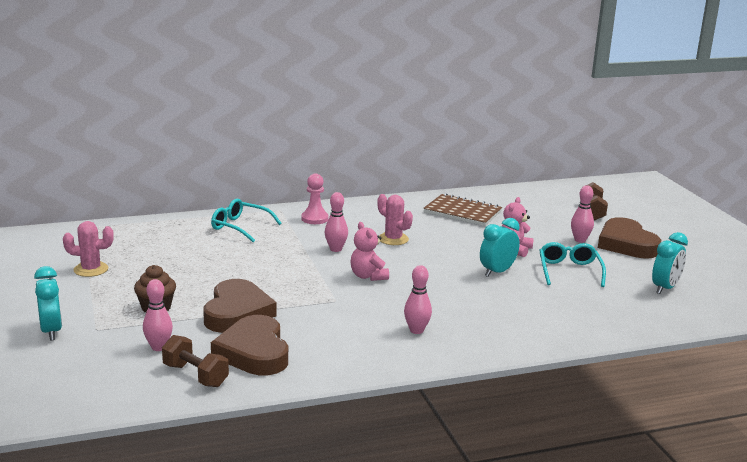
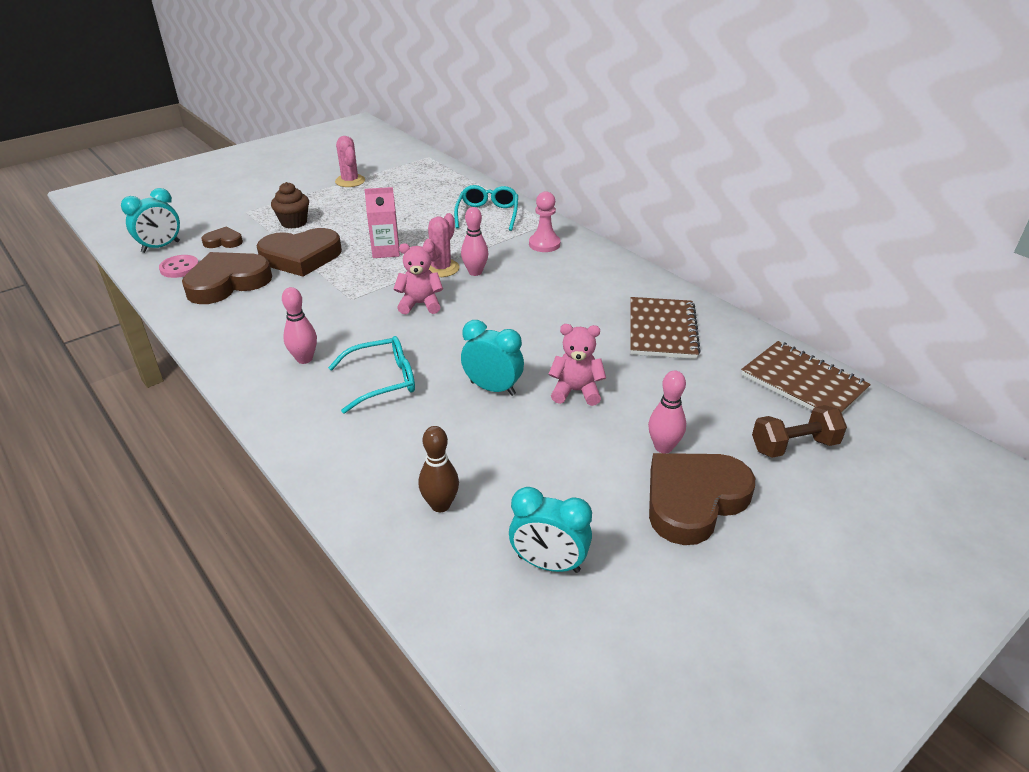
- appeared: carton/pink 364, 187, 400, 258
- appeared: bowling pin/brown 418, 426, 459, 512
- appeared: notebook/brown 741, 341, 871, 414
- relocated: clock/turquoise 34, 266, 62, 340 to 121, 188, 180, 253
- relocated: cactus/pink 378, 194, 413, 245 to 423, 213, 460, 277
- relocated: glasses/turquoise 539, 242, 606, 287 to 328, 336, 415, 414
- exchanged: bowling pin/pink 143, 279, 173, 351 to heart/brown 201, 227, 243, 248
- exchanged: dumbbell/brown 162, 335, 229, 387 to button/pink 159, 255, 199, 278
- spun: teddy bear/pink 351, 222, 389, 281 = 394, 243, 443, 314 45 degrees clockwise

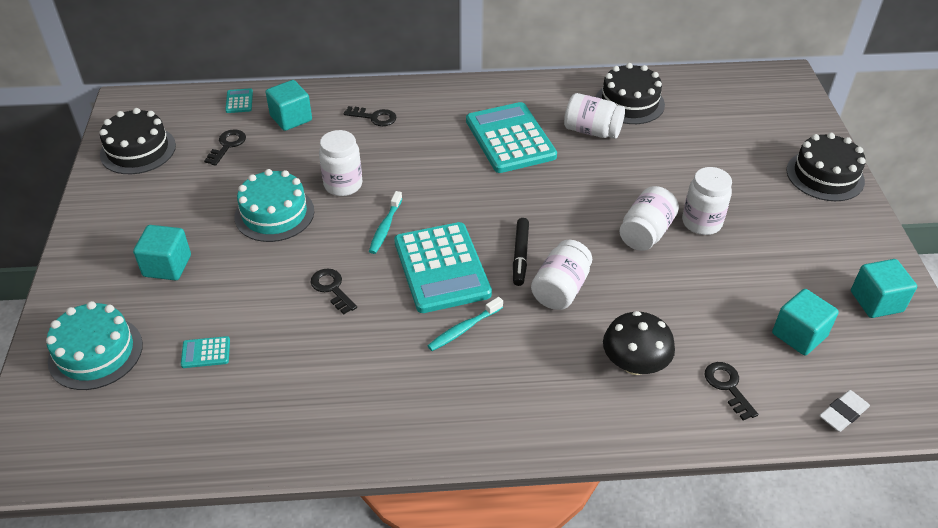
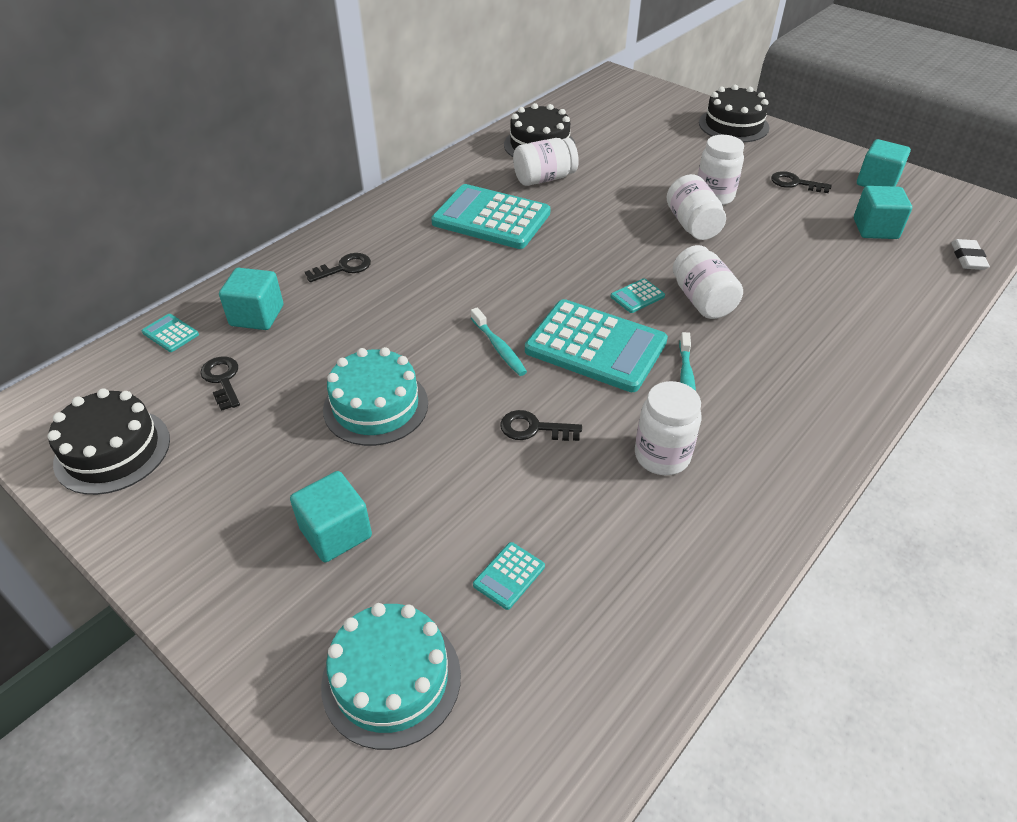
- missing: mushroom/black 603, 311, 675, 375
- relocated: jar/white 319, 130, 363, 196 to 635, 381, 701, 475
- relocated: key/black 705, 362, 758, 420 to 771, 171, 832, 193
- exchanged: marker/black 513, 218, 529, 286 to calculator/turquoise 611, 278, 665, 313

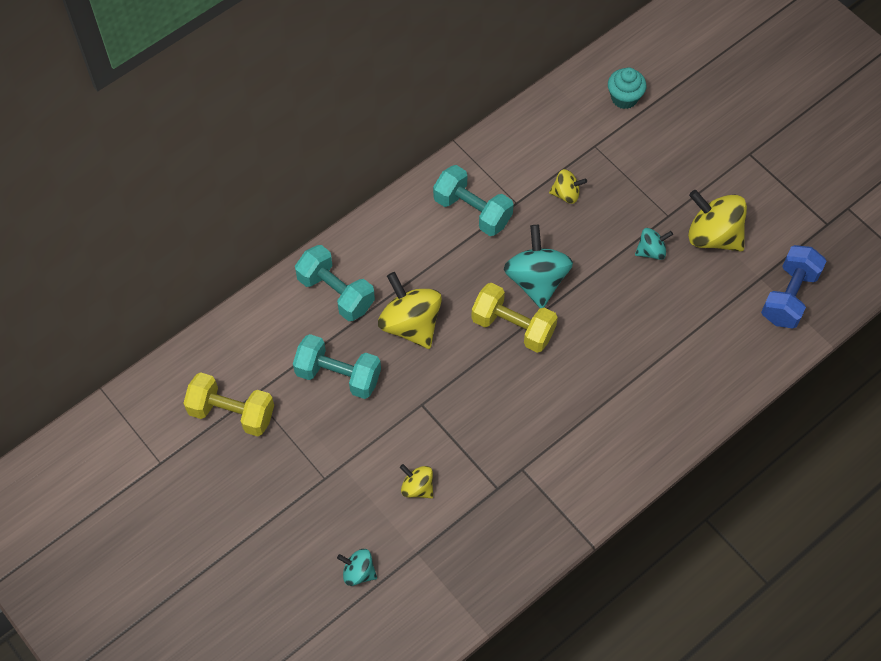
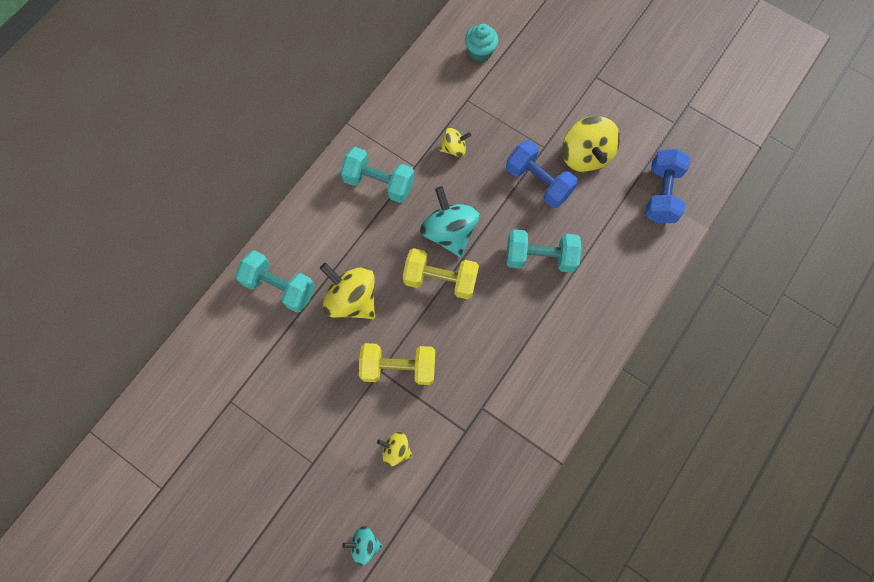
- relocated: dumbbell/yellow 183, 372, 274, 437 to 359, 343, 435, 385
- relocated: dumbbell/turquoise 293, 334, 381, 399 to 506, 229, 582, 273
- exchanged: spinning top/turquoise 635, 228, 673, 260 to dumbbell/blue 506, 140, 578, 208
- spun: spinning top/yellow 688, 190, 747, 251 = 562, 116, 620, 172 120 degrees counterclockwise

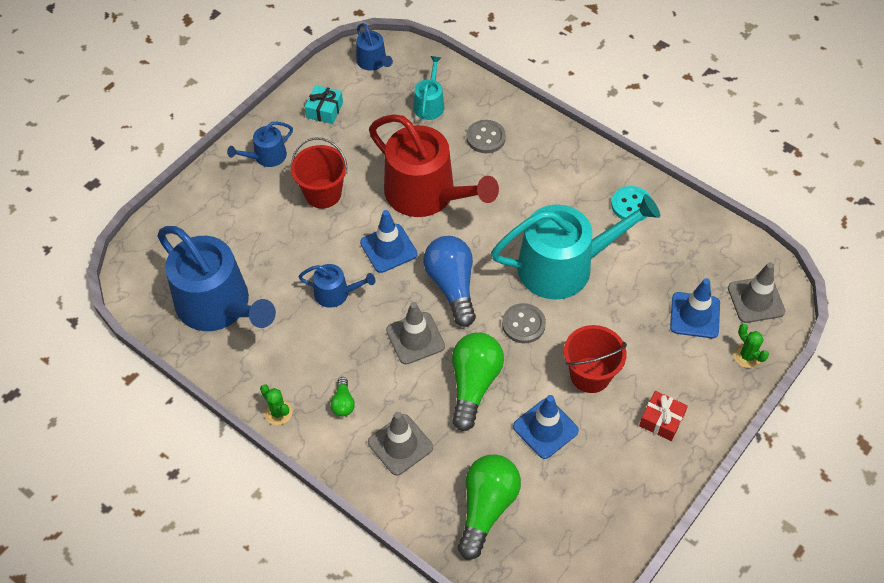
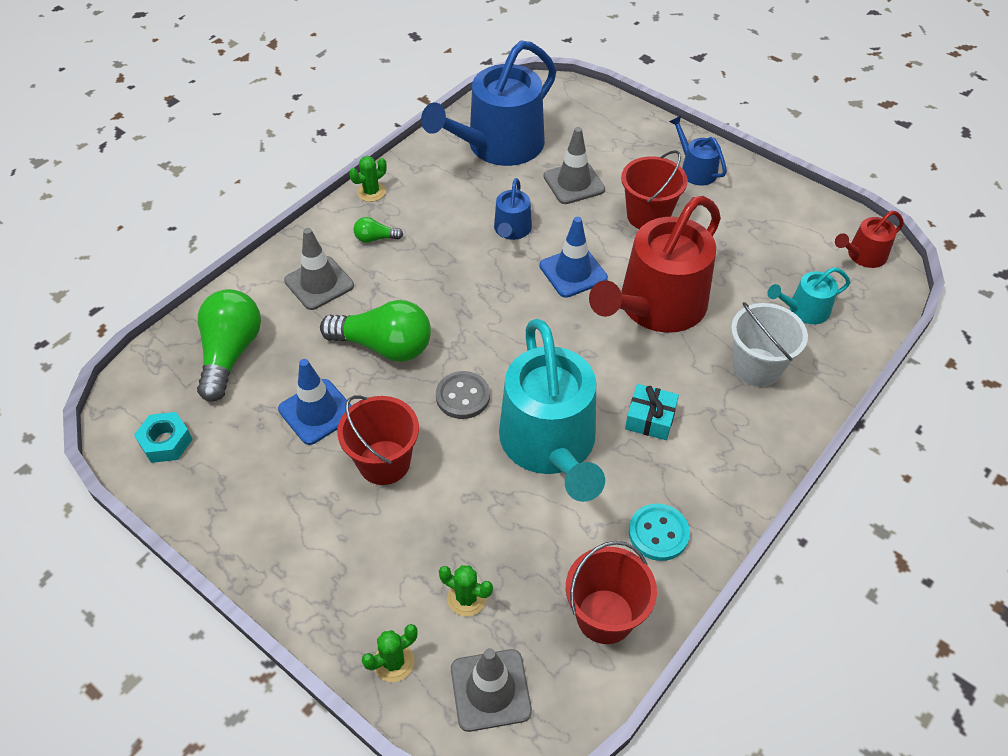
- missing: light bulb/blue 423, 236, 476, 327
- missing: gift/red 639, 391, 688, 441
- appeared: nut/turquoise 134, 412, 193, 463
- appeared: bucket/red 566, 541, 657, 644
- relocated: gift/turquoise 305, 85, 343, 124 to 625, 384, 679, 440
- relocated: traffic cone/grey 386, 302, 445, 364 to 543, 127, 605, 204
- exchanged: button/grey 466, 120, 506, 153 to bucket/white 731, 302, 808, 387
- exchanged: traffic cone/blue 670, 278, 720, 338 to cactus/green 439, 565, 493, 616
- colour: watering can/blue 356, 23, 393, 70 to watering can/red 835, 211, 904, 268
- spun: watering can/turquoise 414, 56, 444, 120 = 767, 267, 851, 324 150 degrees clockwise
- spun: light bulb/green 458, 455, 521, 560 = 197, 289, 261, 402 105 degrees counterclockwise

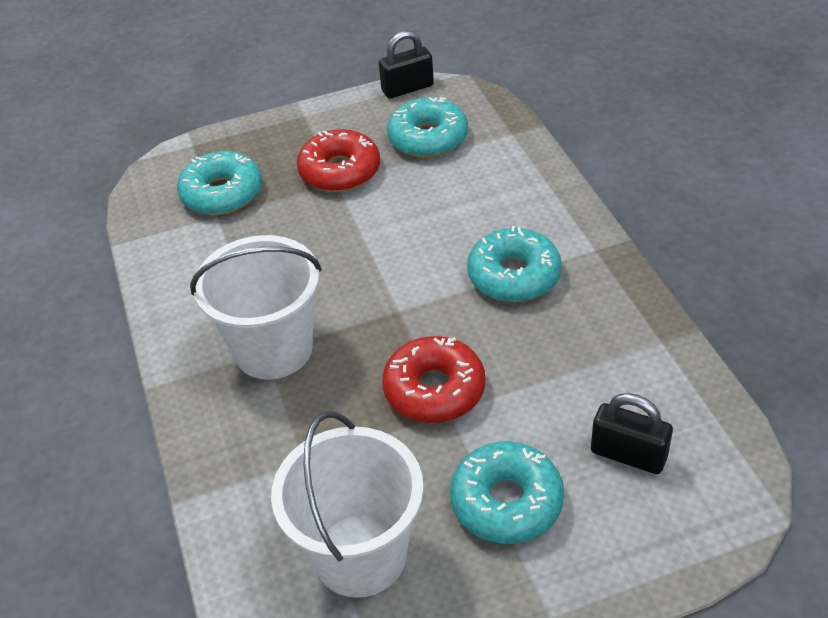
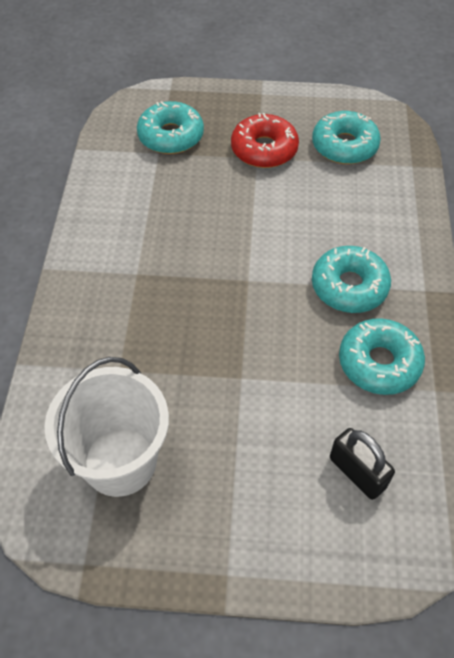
- missing: bucket/white 190, 235, 322, 380
- missing: padlock/black 379, 31, 434, 99
- missing: donut/red 382, 336, 485, 423
- relocated: donut/turquoise 450, 441, 564, 544 to 339, 318, 425, 395

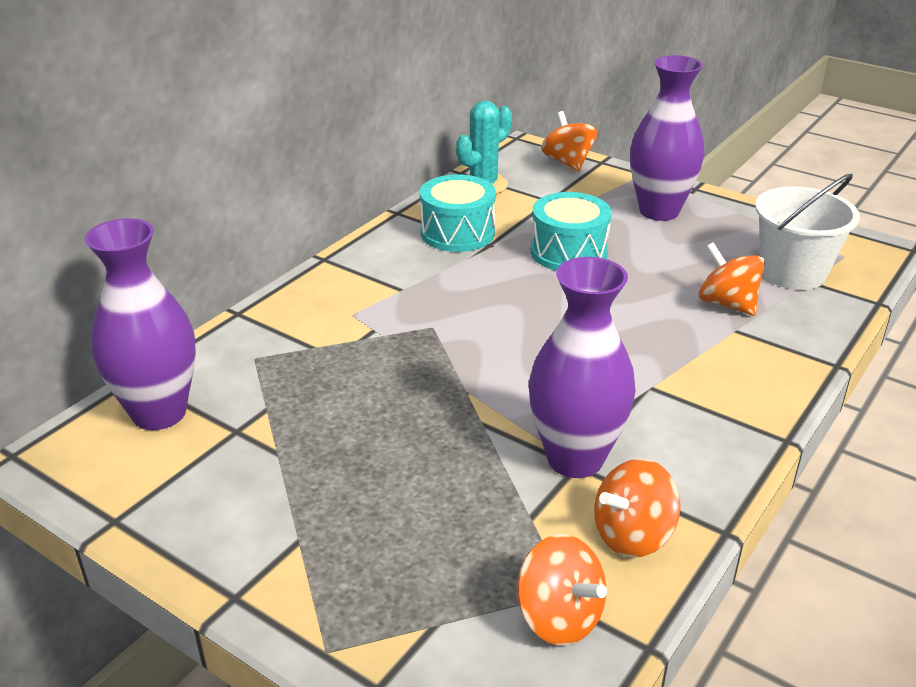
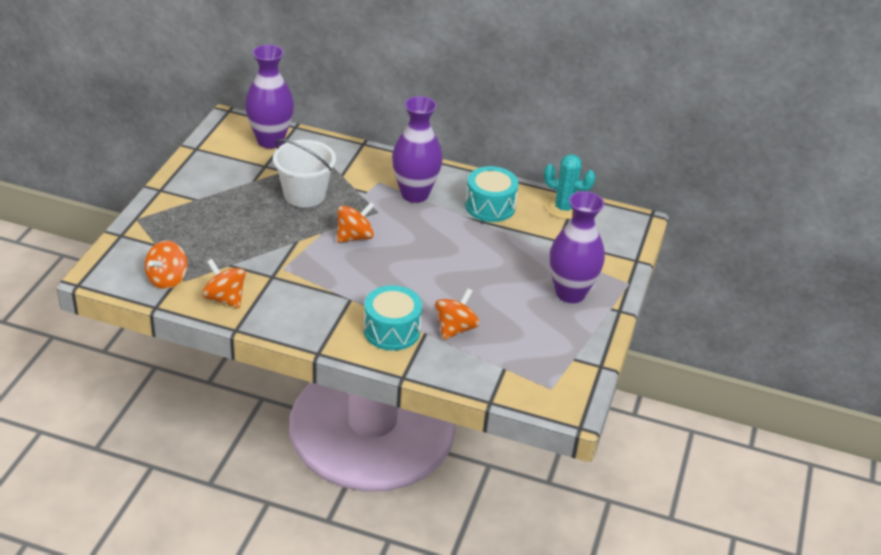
- relocated: vase/purple 529, 257, 636, 478 to 392, 96, 443, 203
- relocated: drum/turquoise 531, 192, 612, 271 to 364, 285, 422, 351
- relocated: spinning top/orange 541, 111, 597, 172 to 337, 202, 375, 243
- relocated: bucket/white 755, 174, 860, 290 to 273, 139, 336, 207

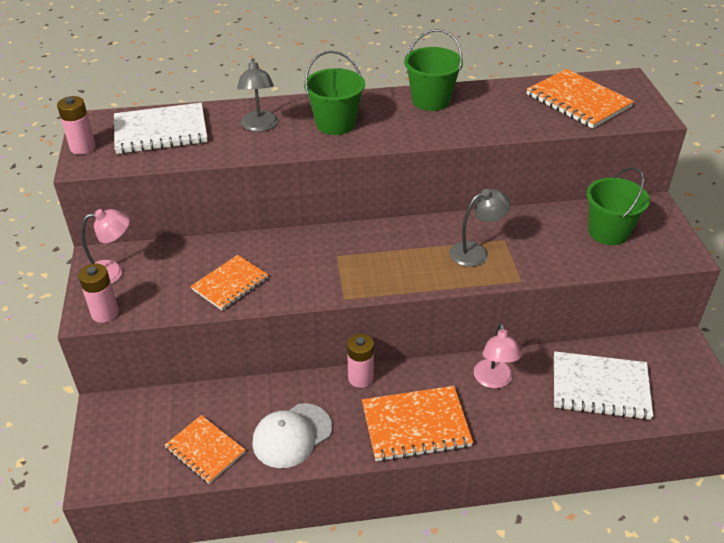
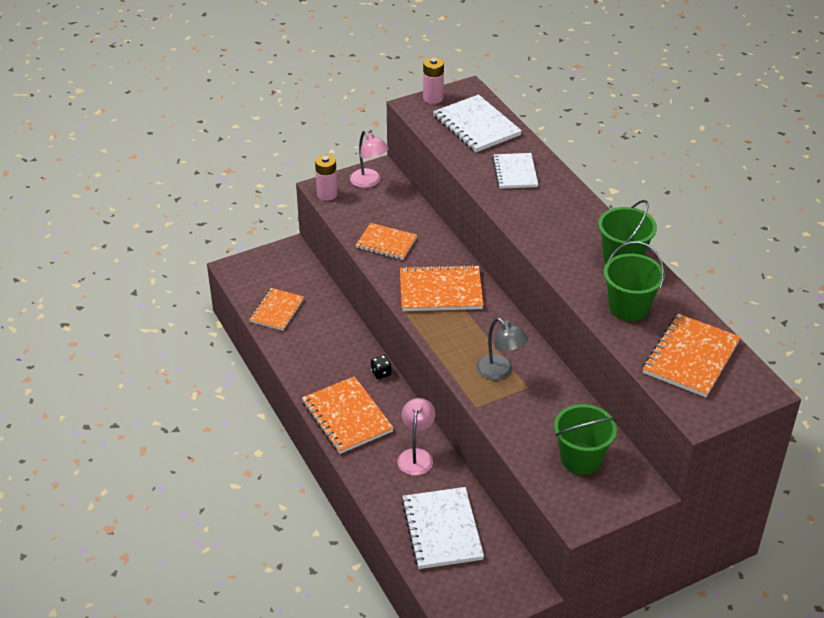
- missing: cap/white 252, 403, 332, 468
- appeared: notebook/orange 400, 265, 484, 311
- relocated: bucket/green 304, 51, 365, 135 to 604, 242, 665, 321
- exchanged: lamp/grey 237, 58, 278, 132 to notebook/white 492, 153, 538, 189
- exchanged: battery/pink 347, 333, 374, 388 to dice/black 371, 355, 392, 379
- spun: lamp/pink 474, 323, 522, 389 = 398, 398, 435, 476 120 degrees clockwise

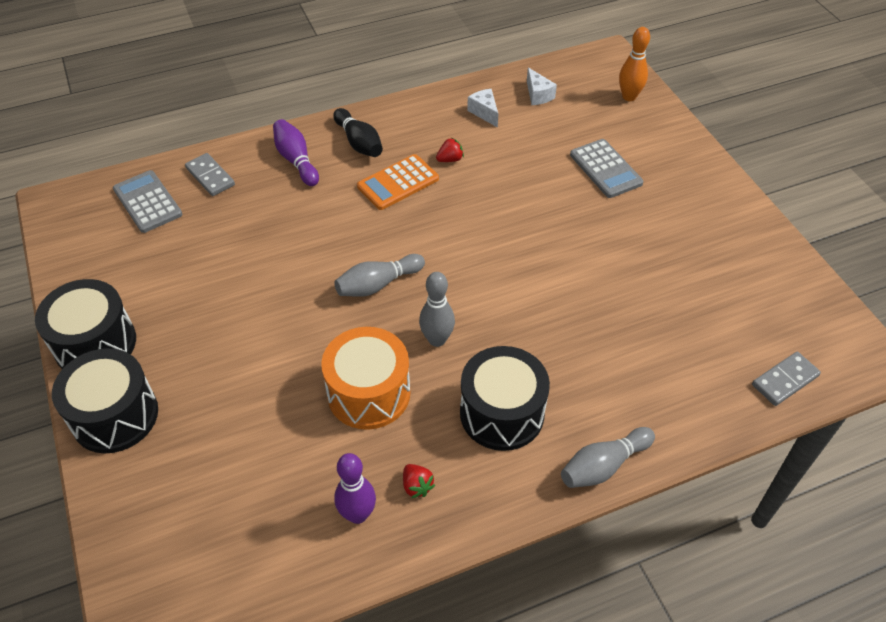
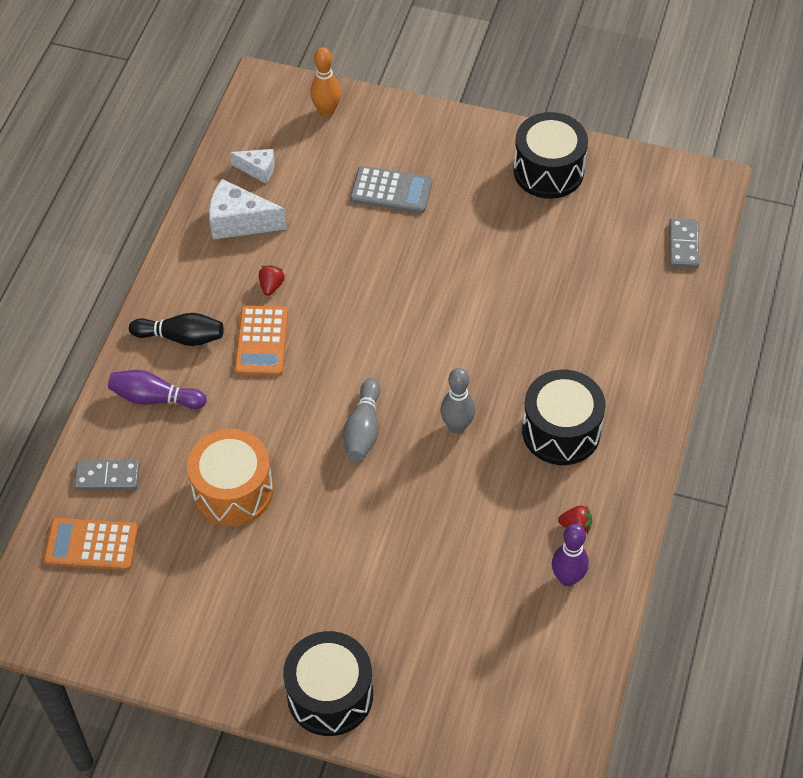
- missing: bowling pin/grey 561, 427, 655, 488
- relocated: drum/black 35, 279, 136, 369 to 513, 112, 588, 199
- relocated: drum/orange 321, 327, 410, 430 to 187, 429, 273, 526
- colour: calculator/grey 113, 170, 182, 233 to calculator/orange 44, 518, 138, 570
- size: cheese/white 467, 89, 498, 128 = 209, 179, 287, 240 x1.69

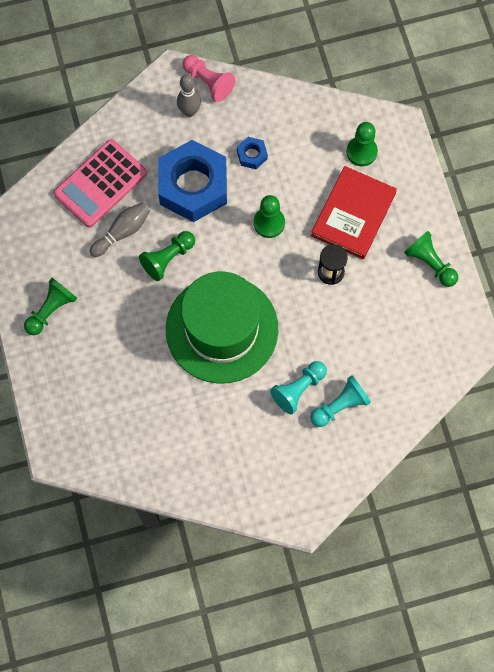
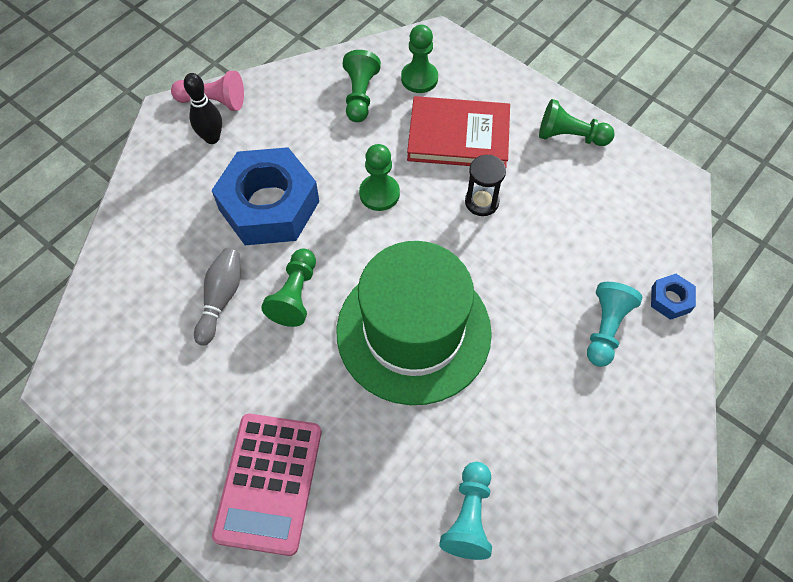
- relocated: pawn/green 24, 278, 77, 335 to 343, 50, 381, 122
- relocated: calculator/pink 53, 139, 147, 227 to 212, 414, 321, 556
- relocated: nut/blue 237, 137, 268, 169 to 651, 274, 696, 320
- relocated: pawn/turquoise 270, 361, 327, 414 to 439, 462, 492, 560
- colour: bowling pin/grey 177, 74, 201, 117 to bowling pin/black 184, 73, 222, 144
- spun: book/red 311, 166, 397, 259 = 407, 96, 510, 167 75 degrees counterclockwise

